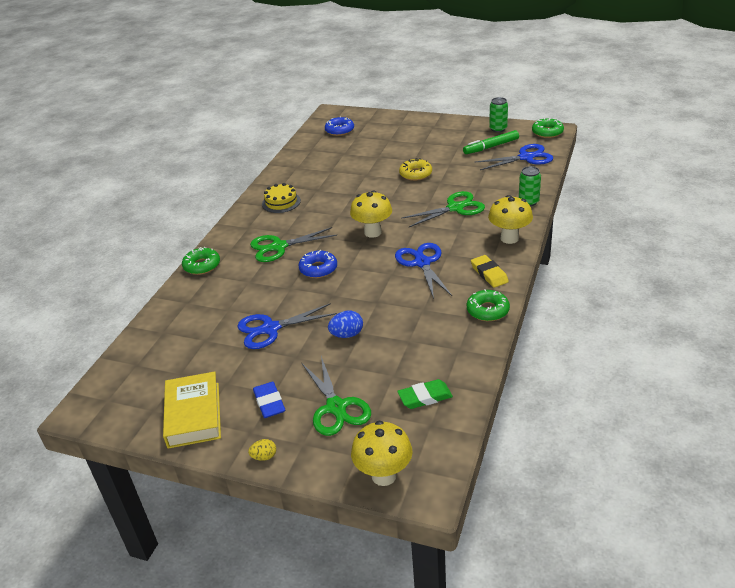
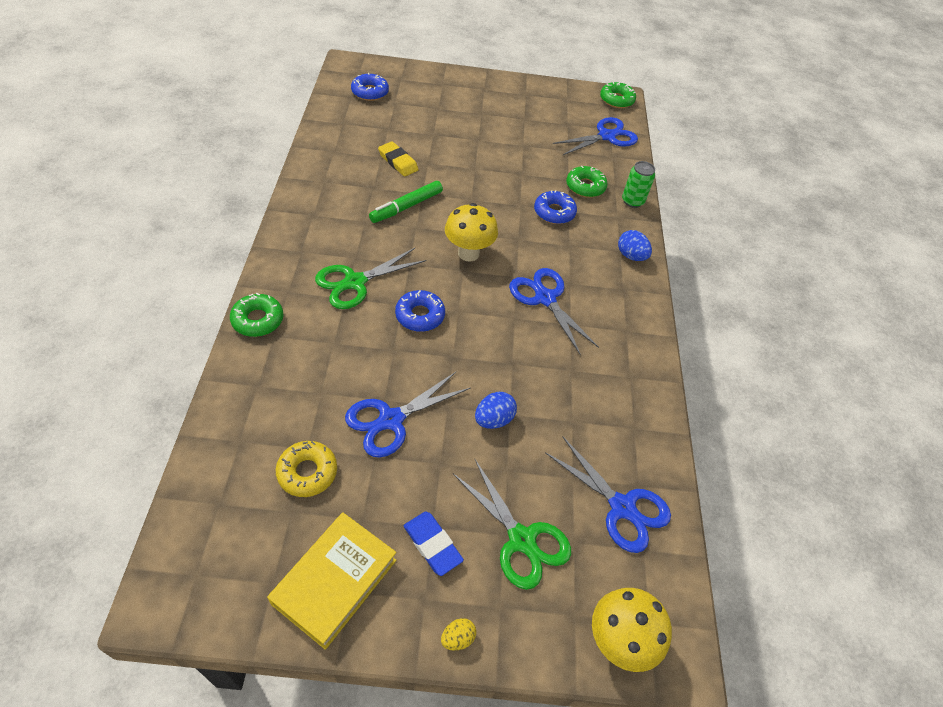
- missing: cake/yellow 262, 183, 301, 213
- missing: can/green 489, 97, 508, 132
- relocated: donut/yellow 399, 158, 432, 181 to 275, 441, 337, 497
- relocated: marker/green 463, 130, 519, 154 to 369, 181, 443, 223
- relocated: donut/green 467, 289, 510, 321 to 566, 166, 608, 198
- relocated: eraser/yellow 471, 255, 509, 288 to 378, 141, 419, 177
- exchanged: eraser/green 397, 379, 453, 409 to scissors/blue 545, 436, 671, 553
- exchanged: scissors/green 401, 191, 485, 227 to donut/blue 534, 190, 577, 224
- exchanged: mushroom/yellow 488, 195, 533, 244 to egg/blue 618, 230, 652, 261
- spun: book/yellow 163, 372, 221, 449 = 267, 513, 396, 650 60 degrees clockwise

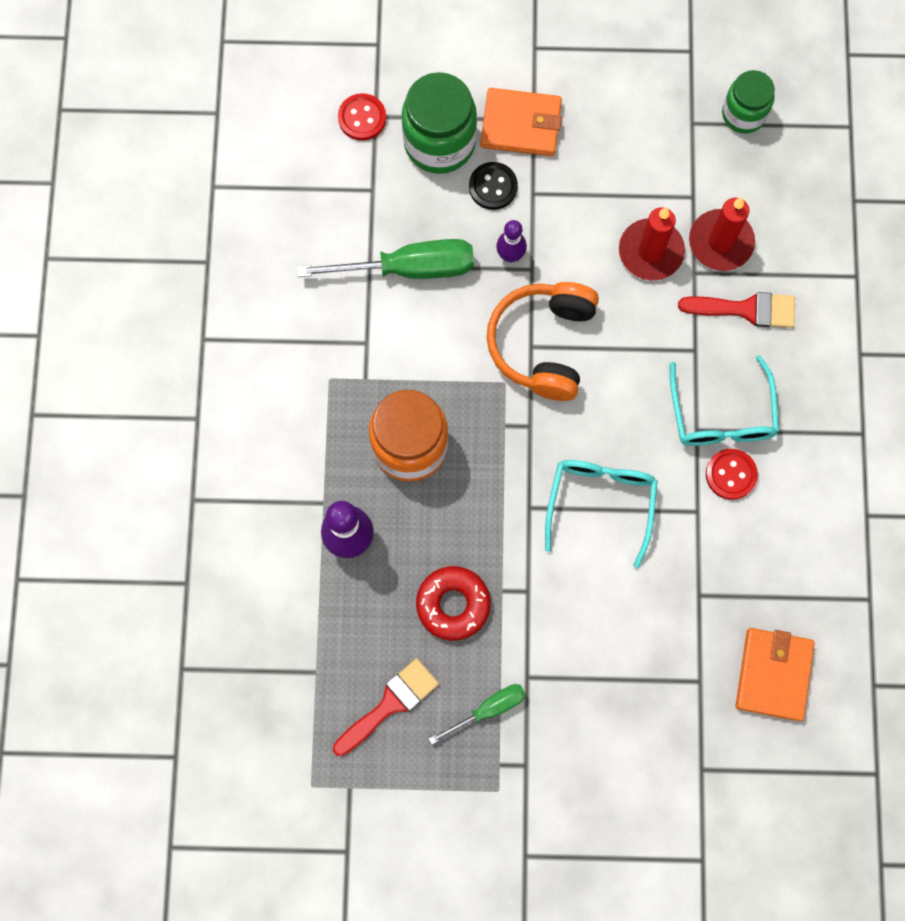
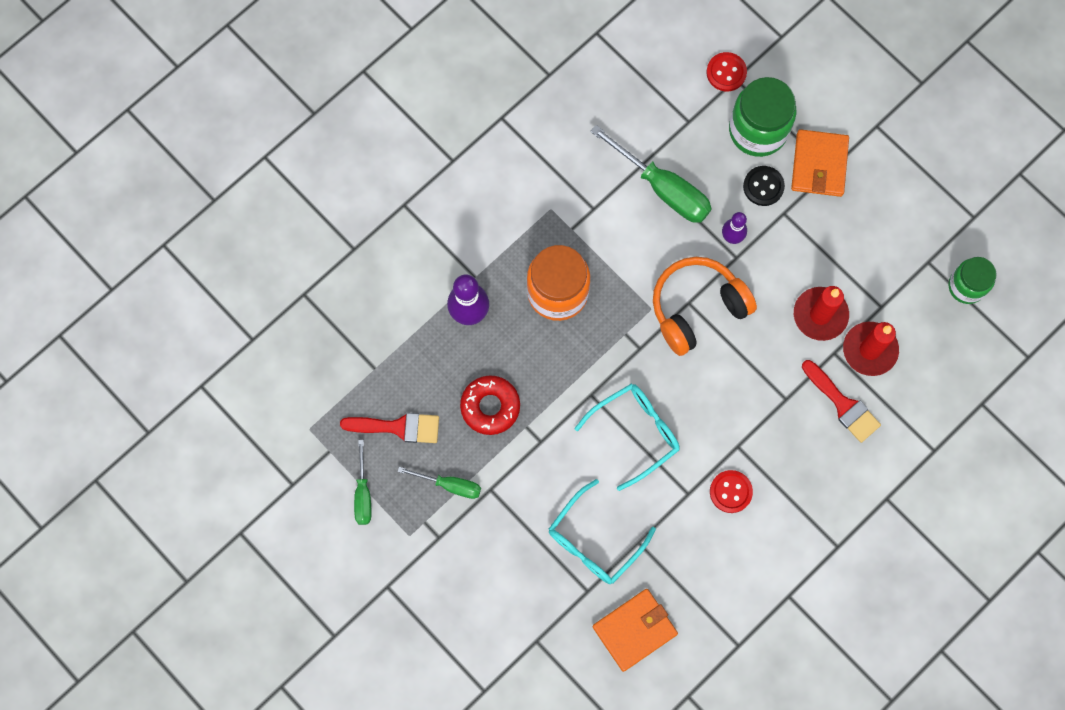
- appeared: screwdriver/green 354, 440, 372, 525
- relocated: glasses/turquoise 670, 355, 779, 446 to 549, 479, 656, 584
- spun: wallet/orange 480, 88, 562, 156 = 791, 129, 849, 197 45 degrees clockwise

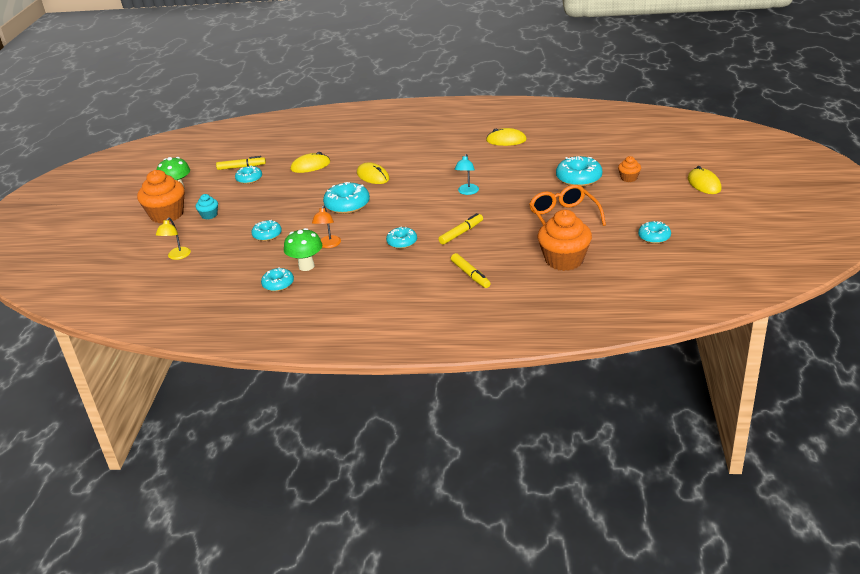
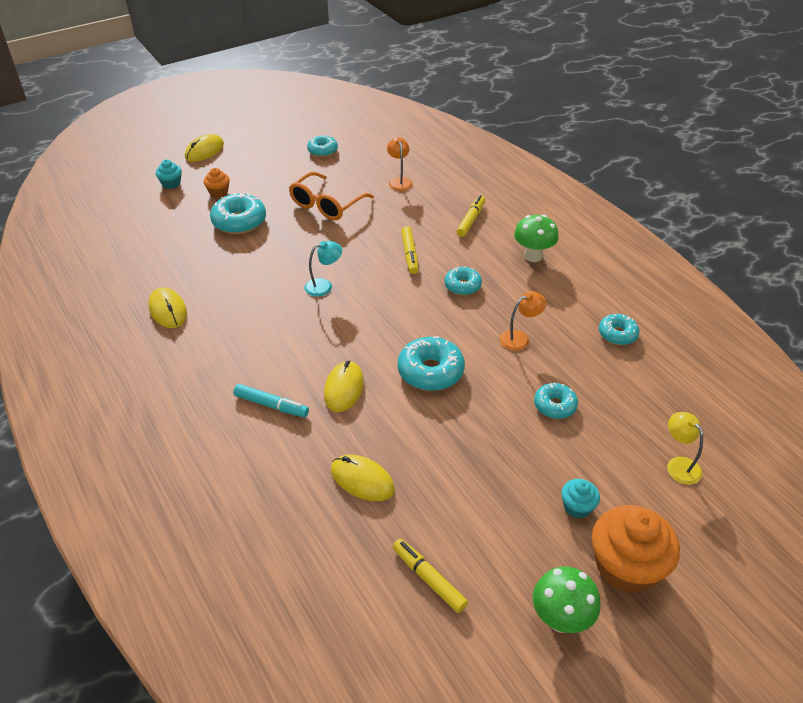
- missing: donut/turquoise 235, 165, 262, 184
- appeared: cupcake/turquoise 156, 159, 182, 189
- appeared: marker/turquoise 233, 384, 309, 417
- relocated: mushroom/green 284, 228, 322, 271 to 514, 215, 559, 262
- exchanged: cupcake/orange 538, 210, 592, 271 to lamp/orange 387, 137, 413, 191
- spun: lamp/yellow 156, 217, 191, 260 = 667, 412, 703, 485 90 degrees counterclockwise
- spun: marker/yellow 439, 213, 483, 245 = 401, 226, 419, 274 105 degrees counterclockwise

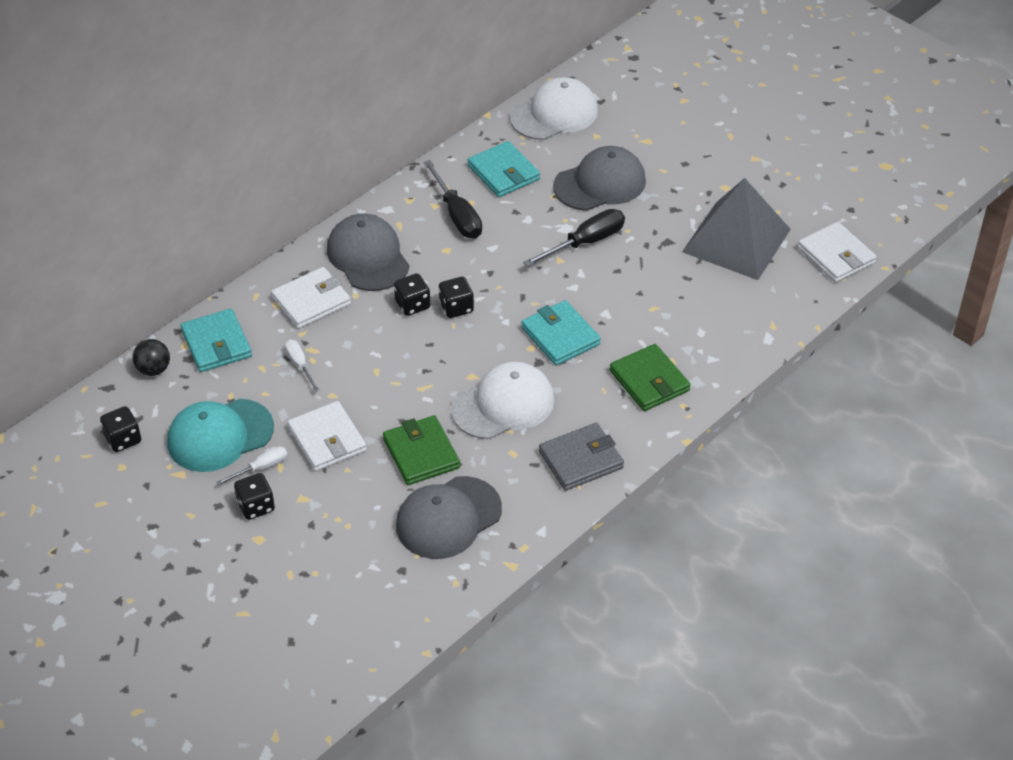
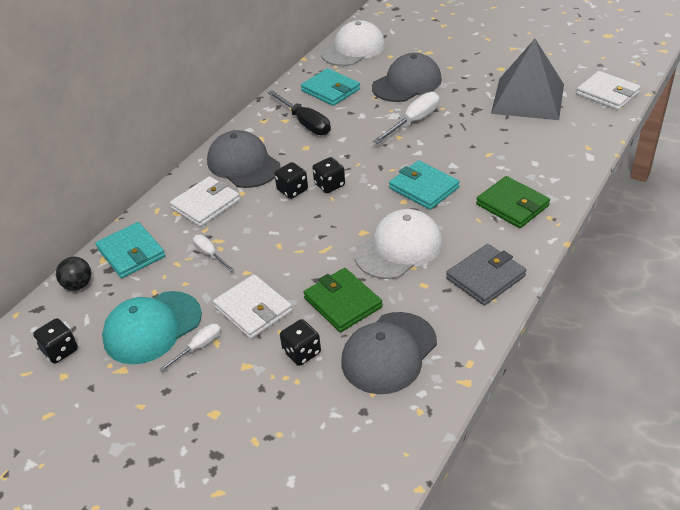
- relocated: dice/black 234, 473, 275, 520 to 280, 319, 321, 366
- colour: screwdriver/black 523, 209, 625, 267 to screwdriver/white 373, 92, 439, 144

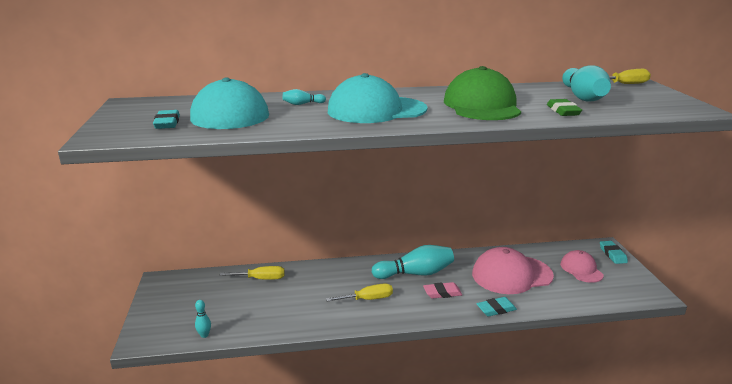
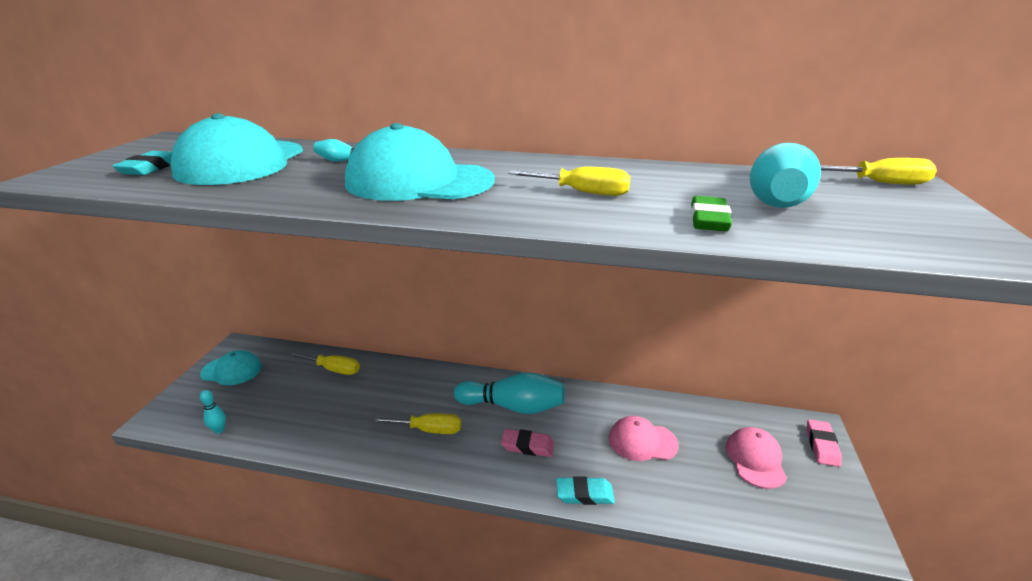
- appeared: cap/turquoise 200, 350, 262, 385
- exchanged: cap/green 444, 66, 521, 120 to screwdriver/yellow 509, 167, 630, 196
- colour: eraser/turquoise 600, 241, 628, 264 to eraser/pink 807, 419, 842, 467
- size: cap/pink 472, 247, 554, 294 = 609, 416, 679, 461 x0.58

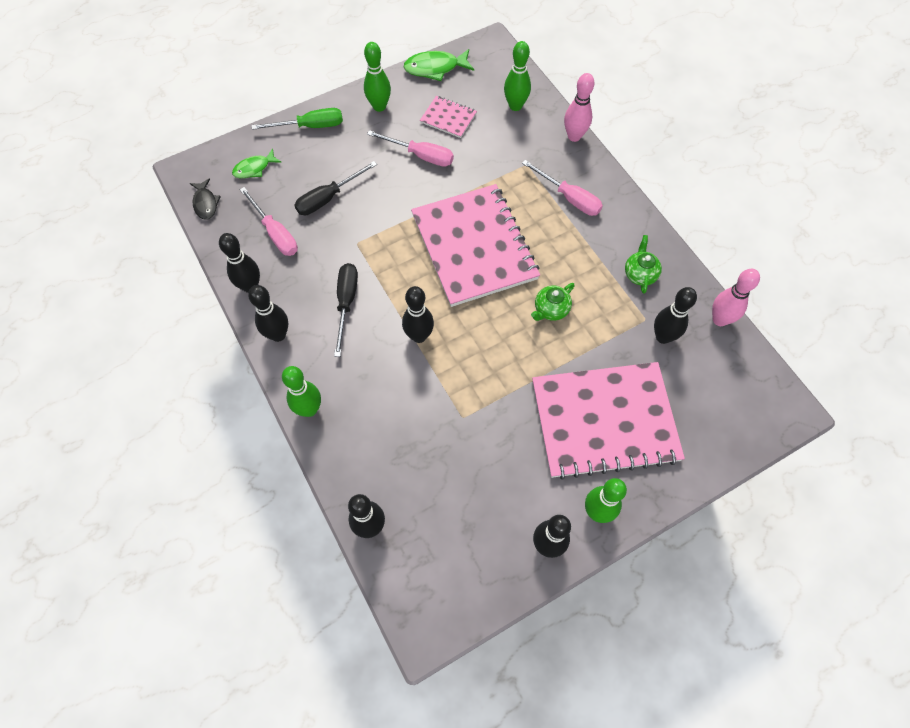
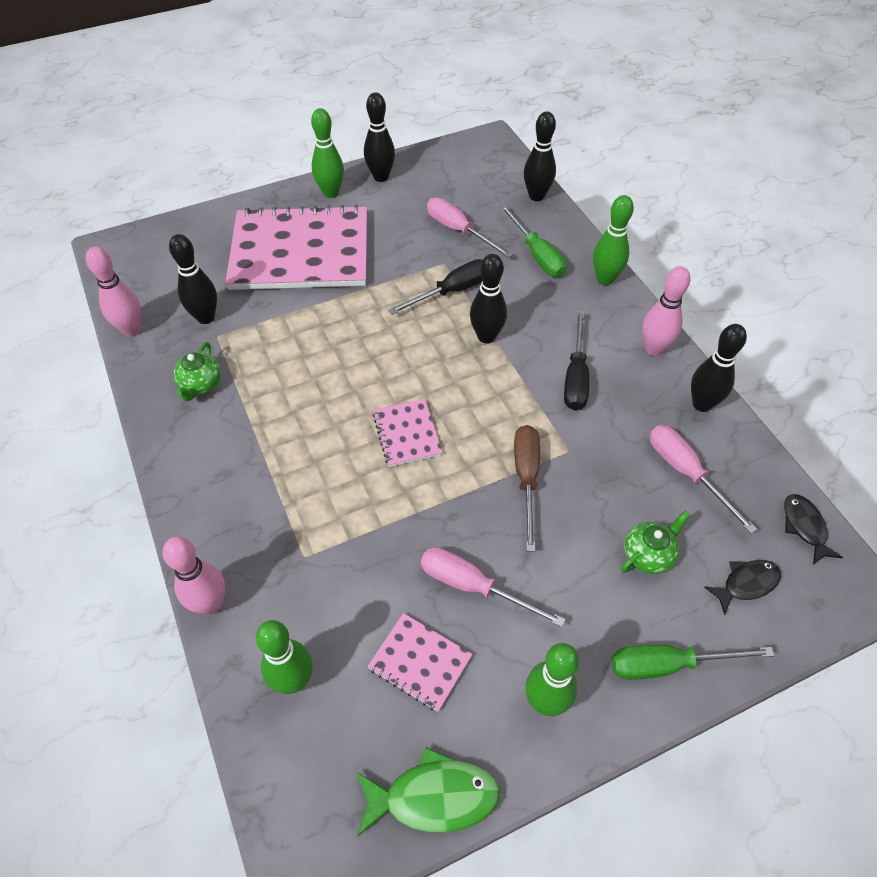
- appeared: screwdriver/green 500, 204, 567, 277
- appeared: screwdriver/brown 514, 425, 540, 552
- relocated: screwdriver/black 294, 161, 377, 215 to 388, 259, 482, 315
- relocated: screwdriver/pink 522, 160, 603, 216 to 427, 198, 513, 258
- relocated: teapot/green 531, 283, 575, 321 to 621, 511, 690, 574
- colour: fish/green 232, 148, 282, 178 to fish/black 704, 560, 781, 615
- colour: bowling pin/black 248, 285, 288, 342 to bowling pin/pink 642, 266, 690, 356
- size: notebook/pink 411, 184, 540, 307 = 373, 399, 443, 467 x0.43

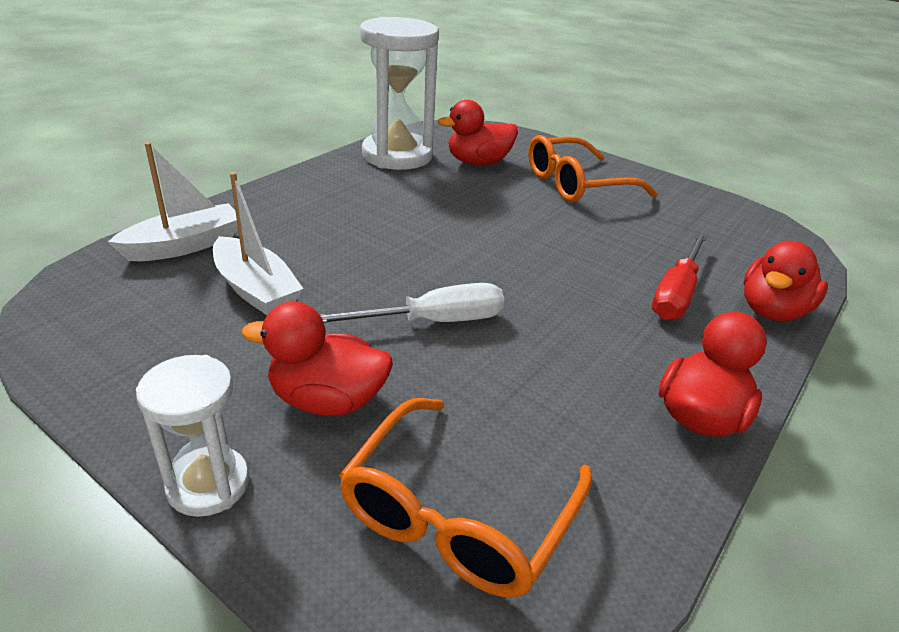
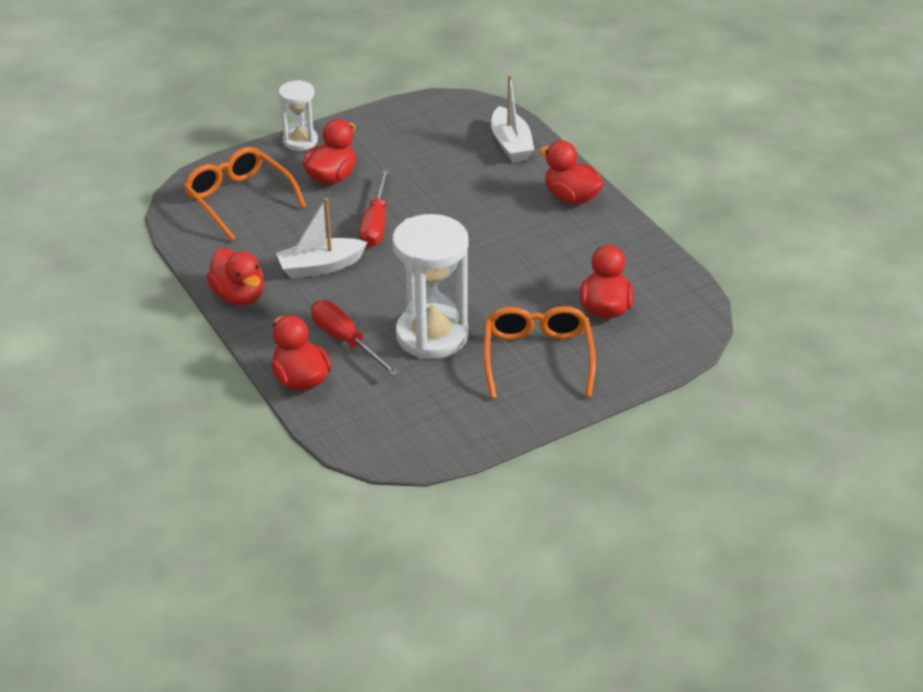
- appeared: duck/red 539, 140, 604, 205
- relocated: boat/white 213, 172, 304, 315 to 276, 198, 368, 278
- relocated: hourglass/white 360, 17, 439, 170 to 392, 214, 468, 359
- colour: screwdriver/white 320, 283, 504, 323 to screwdriver/red 359, 169, 390, 248

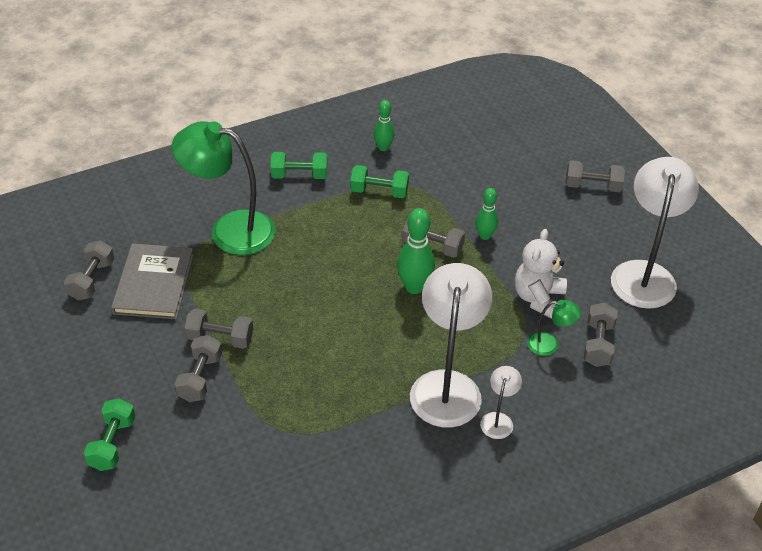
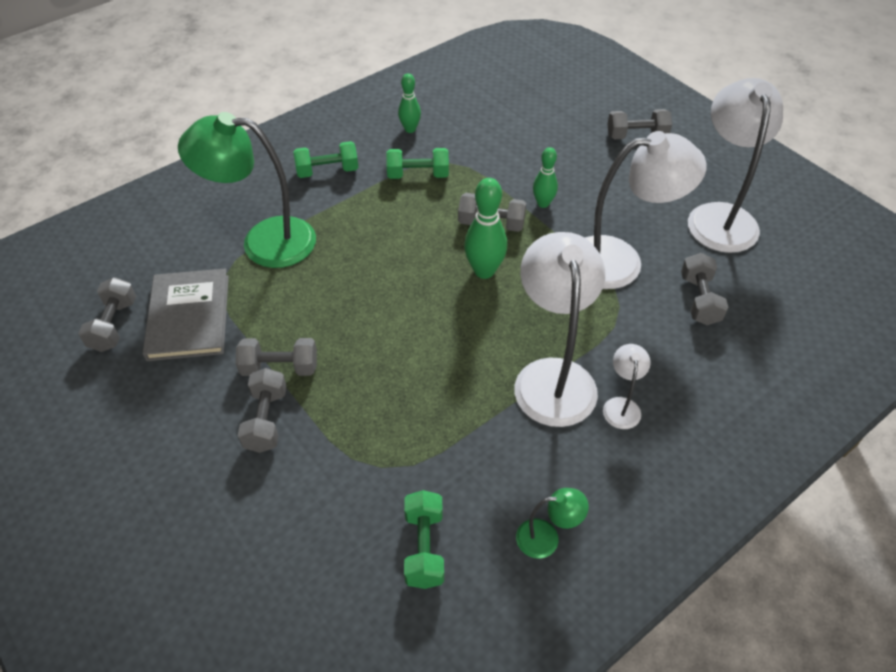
- relocated: dumbbell/green 84, 398, 135, 471 to 404, 490, 444, 589
- relocated: lamp/green 527, 300, 581, 356 to 516, 488, 589, 559
- exchanged: teddy bear/white 515, 229, 567, 319 to lamp/white 585, 131, 707, 289

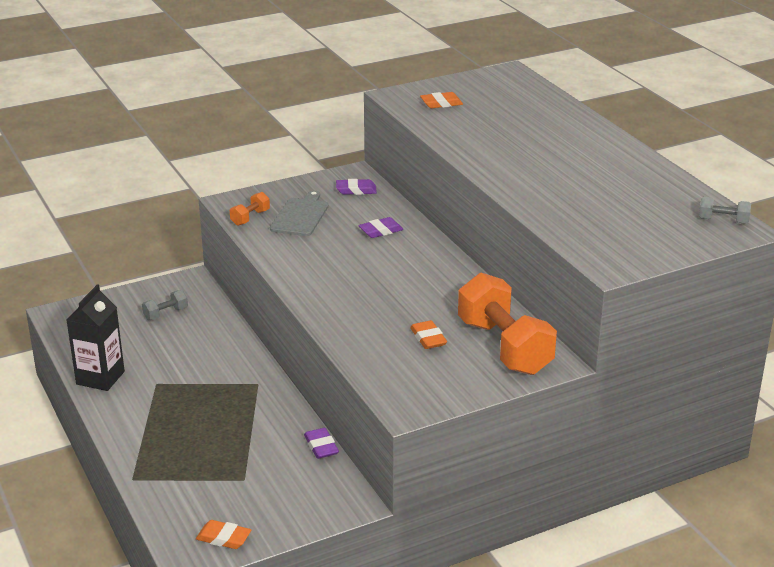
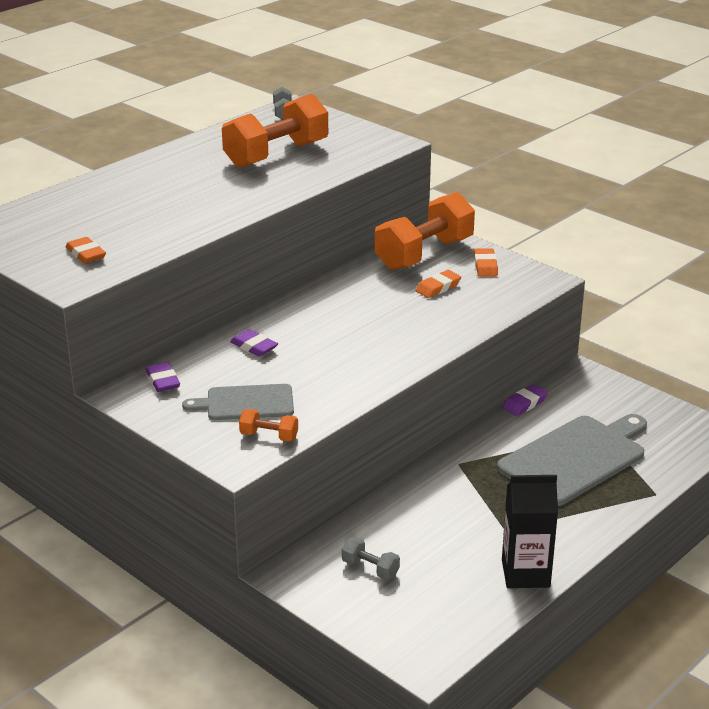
- appeared: dumbbell/orange 222, 94, 328, 168
- appeared: cutting board/grey 497, 414, 647, 506
- relocated: eraser/orange 196, 520, 251, 549 to 474, 248, 498, 277

